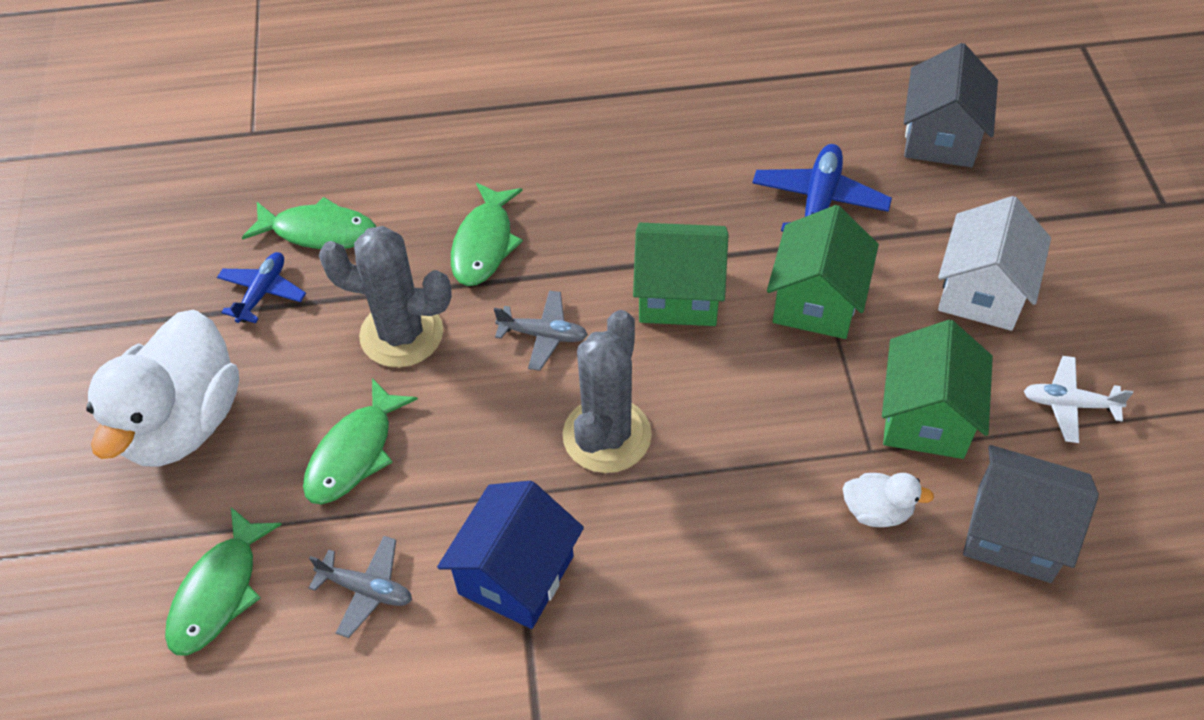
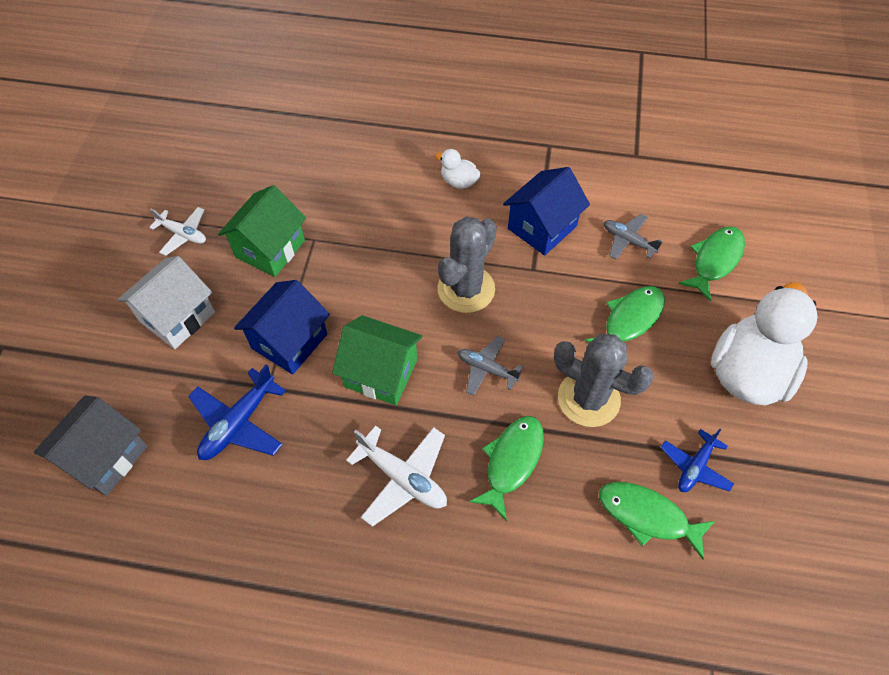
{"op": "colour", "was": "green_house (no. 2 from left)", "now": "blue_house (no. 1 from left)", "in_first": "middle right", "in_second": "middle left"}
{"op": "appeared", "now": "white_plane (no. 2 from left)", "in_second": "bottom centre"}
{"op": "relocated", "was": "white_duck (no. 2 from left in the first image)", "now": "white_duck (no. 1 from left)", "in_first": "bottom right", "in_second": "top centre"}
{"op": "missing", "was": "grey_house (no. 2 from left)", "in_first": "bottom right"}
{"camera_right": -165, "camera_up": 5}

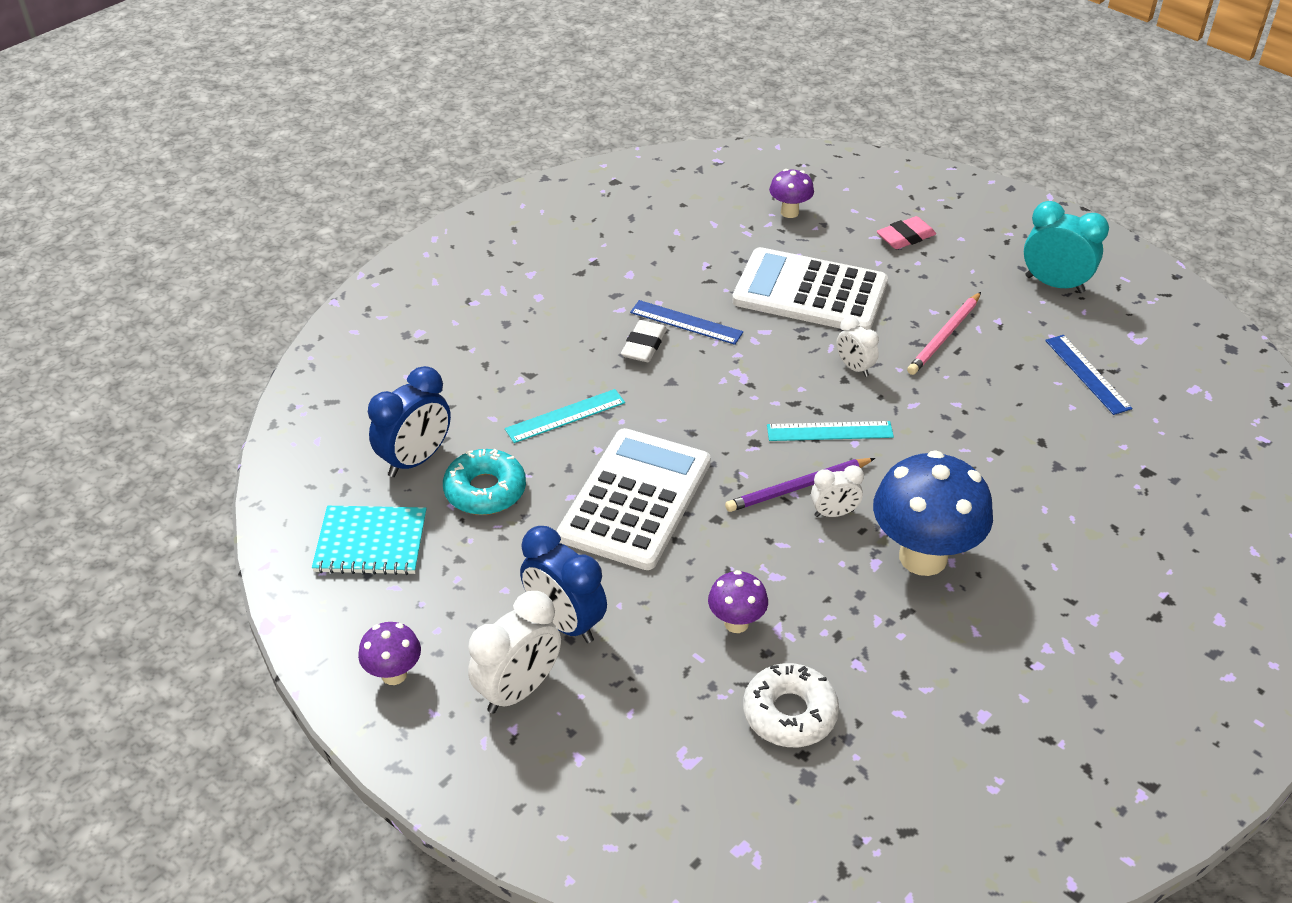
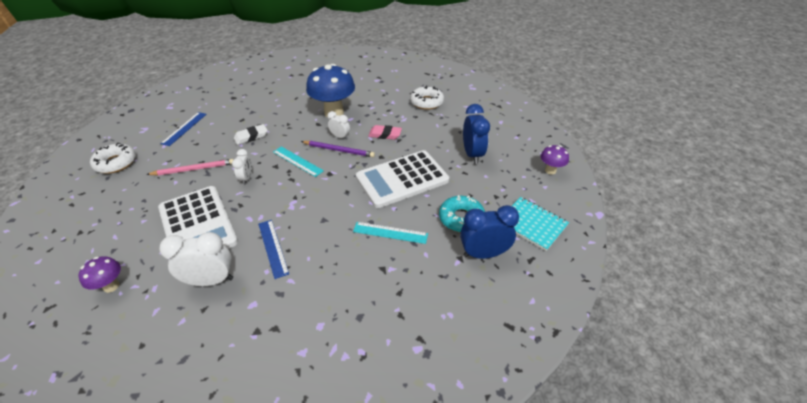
{"op": "exchanged", "was": "turquoise_clock", "now": "white_donut (no. 1 from left)", "in_first": "top right", "in_second": "middle left"}
{"op": "relocated", "was": "white_clock (no. 1 from left)", "in_first": "bottom centre", "in_second": "middle left"}
{"op": "relocated", "was": "white_eraser", "in_first": "centre", "in_second": "top left"}
{"op": "relocated", "was": "pink_eraser", "in_first": "top right", "in_second": "top centre"}
{"op": "missing", "was": "purple_mushroom (no. 2 from left)", "in_first": "centre"}
{"camera_right": -140, "camera_up": 0}

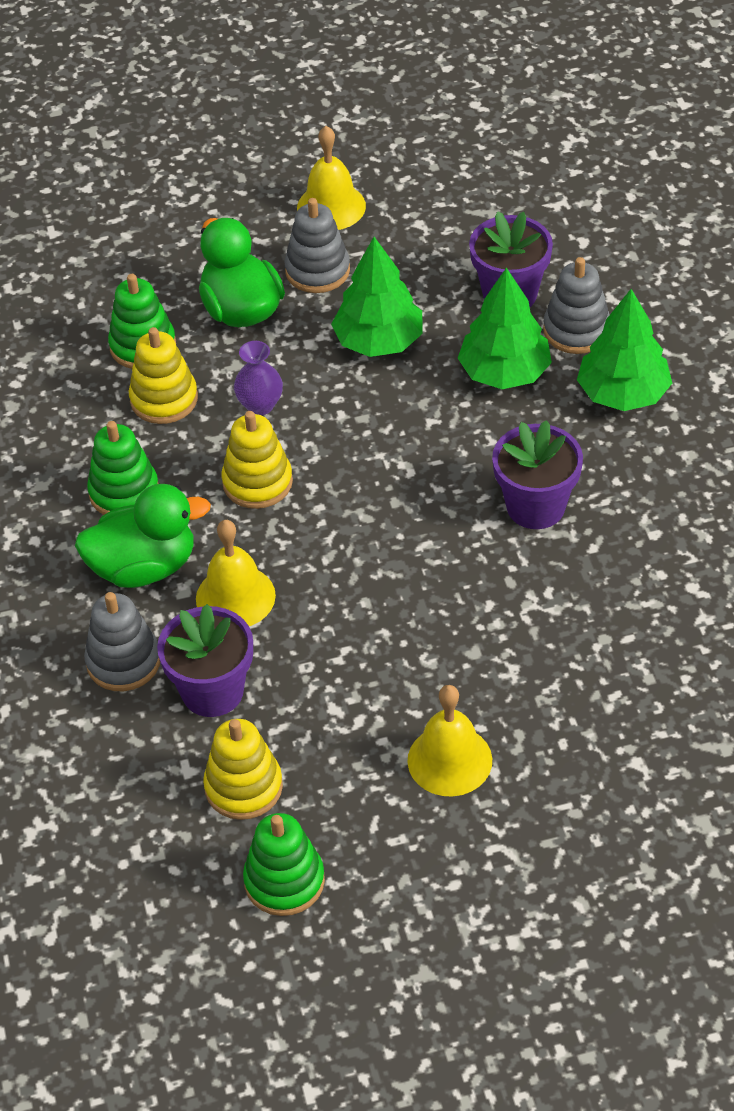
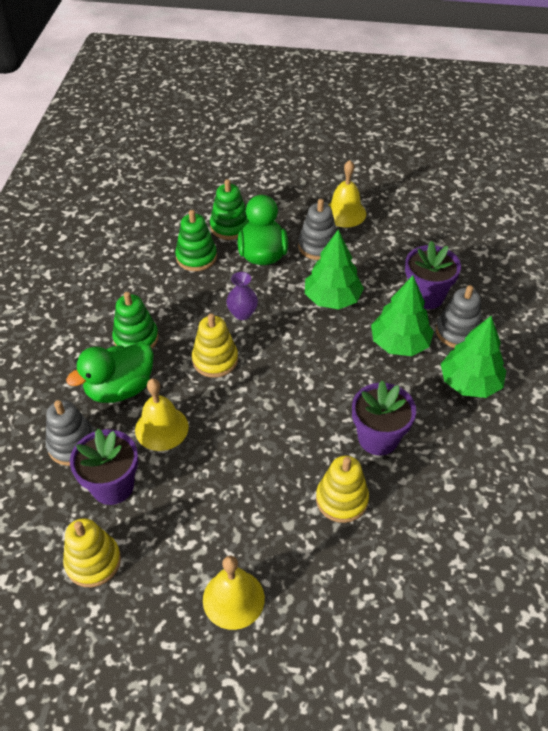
{"op": "spun", "was": "green_duck (no. 1 from left)", "in_first": "middle left", "in_second": "middle left", "clockwise": 135}
{"op": "relocated", "was": "green_stacking_toy (no. 3 from left)", "in_first": "bottom centre", "in_second": "top centre"}
{"op": "relocated", "was": "yellow_stacking_toy (no. 1 from left in the first image)", "now": "yellow_stacking_toy (no. 3 from left)", "in_first": "middle left", "in_second": "bottom centre"}
{"camera_right": 20, "camera_up": 0}

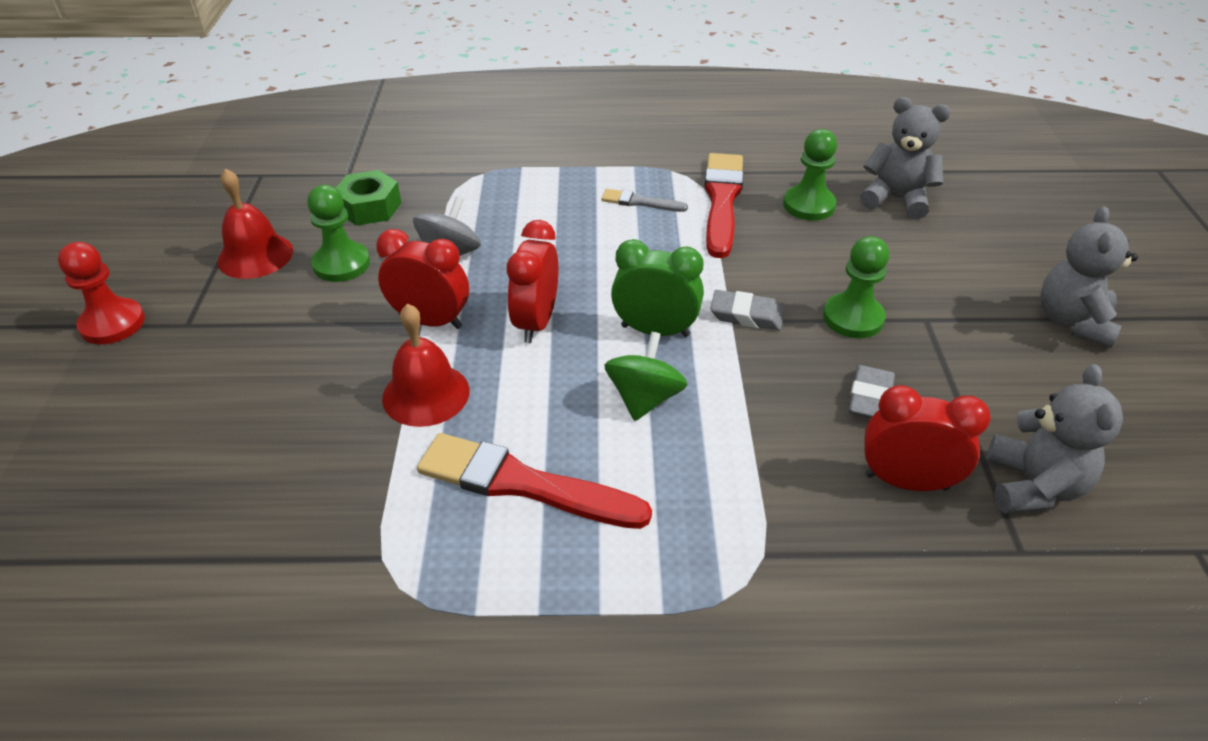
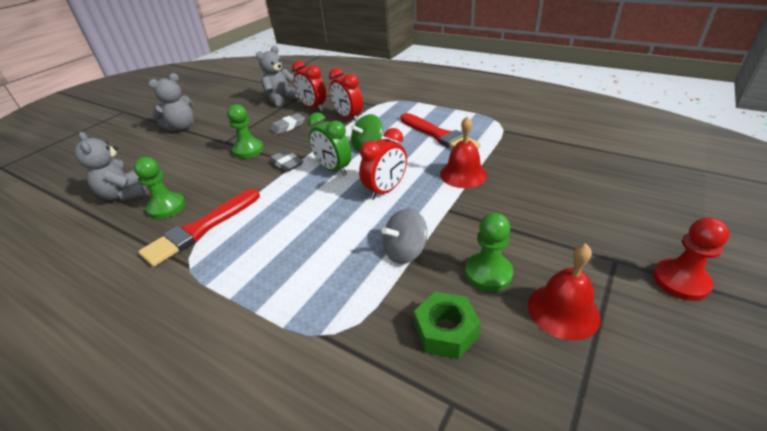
{"op": "relocated", "was": "red_clock (no. 1 from left in the first image)", "now": "red_clock (no. 2 from left)", "in_first": "centre", "in_second": "top centre"}
{"op": "missing", "was": "grey_brush", "in_first": "top centre"}
{"camera_right": -145, "camera_up": -5}

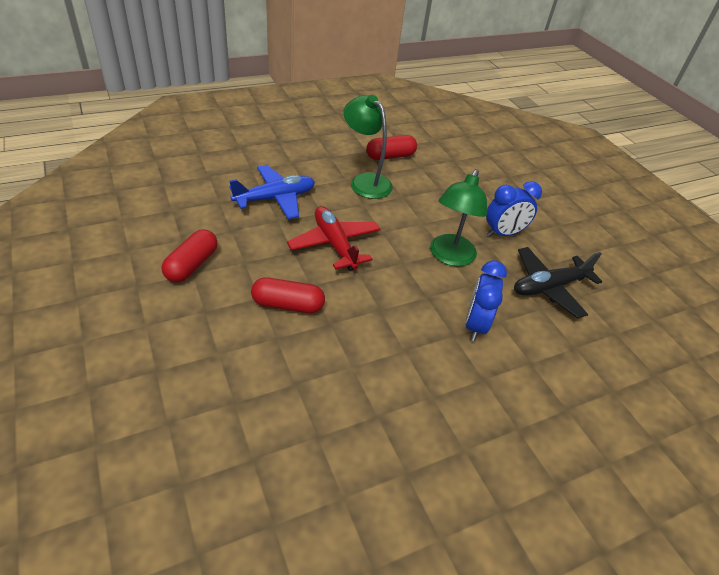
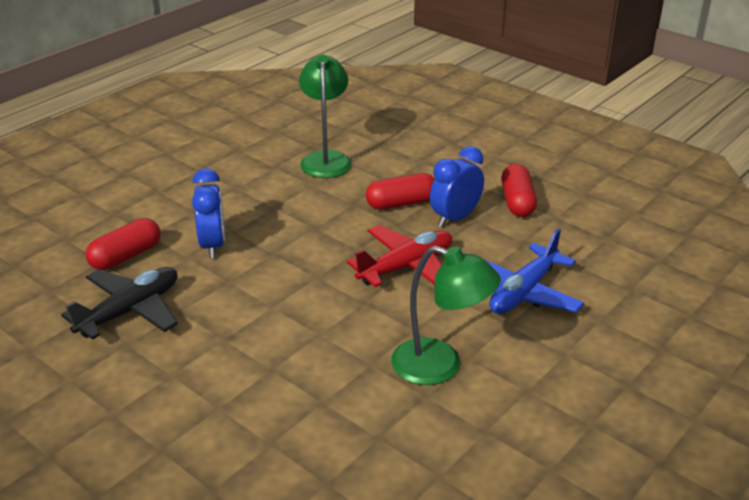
{"op": "relocated", "was": "red_capsule (no. 3 from left in the first image)", "now": "red_capsule (no. 1 from left)", "in_first": "top centre", "in_second": "middle left"}
{"op": "relocated", "was": "green_lamp (no. 2 from left in the first image)", "now": "green_lamp (no. 1 from left)", "in_first": "centre", "in_second": "top centre"}
{"op": "spun", "was": "red_plane", "in_first": "centre", "in_second": "centre", "clockwise": -75}
{"op": "relocated", "was": "blue_clock (no. 2 from left)", "in_first": "middle right", "in_second": "centre"}
{"camera_right": 160, "camera_up": -10}

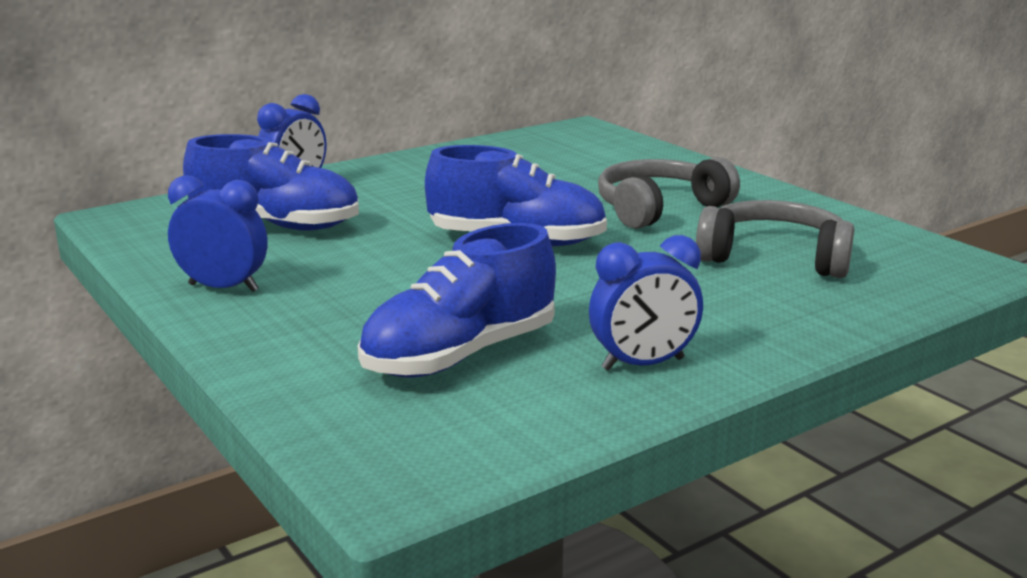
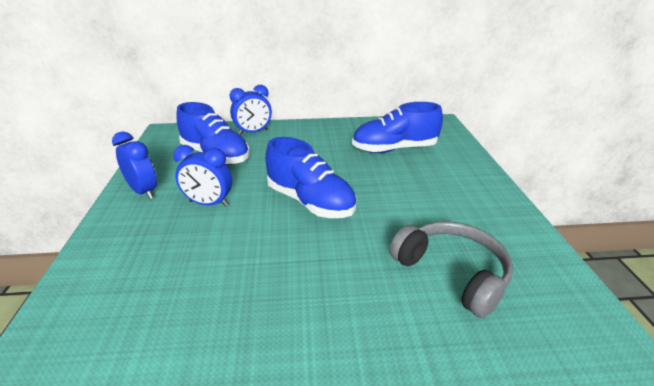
{"op": "relocated", "was": "blue_clock (no. 3 from left in the first image)", "now": "blue_clock (no. 2 from left)", "in_first": "centre", "in_second": "middle left"}
{"op": "relocated", "was": "blue_shoe (no. 2 from left in the first image)", "now": "blue_shoe (no. 3 from left)", "in_first": "centre", "in_second": "top centre"}
{"op": "missing", "was": "grey_headphones (no. 1 from left)", "in_first": "centre"}
{"camera_right": 30, "camera_up": 10}

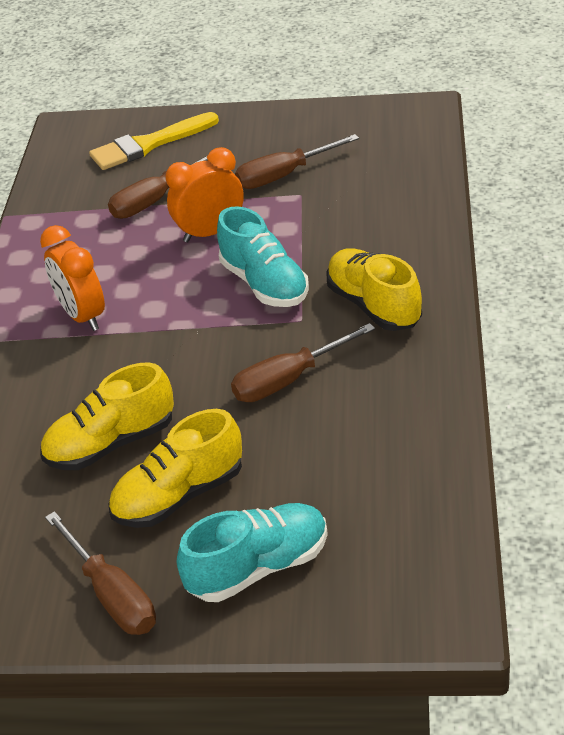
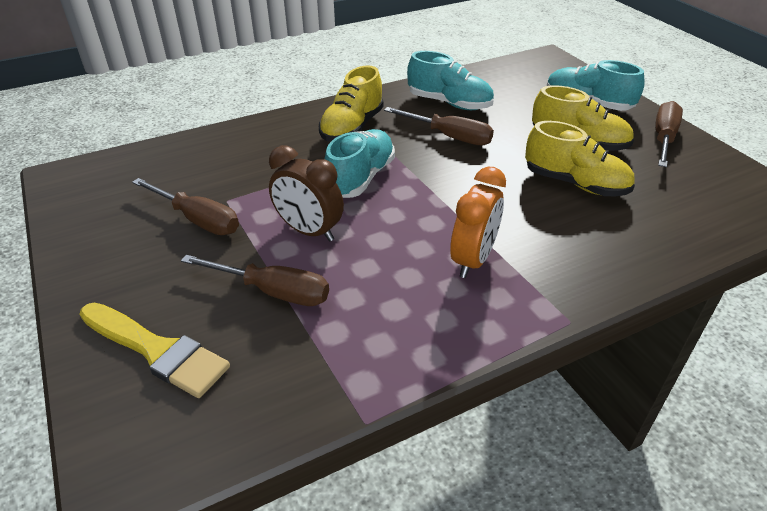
{"op": "colour", "was": "orange_clock (no. 2 from left)", "now": "brown_clock", "in_first": "top centre", "in_second": "centre"}
{"op": "appeared", "now": "turquoise_shoe (no. 2 from left)", "in_second": "top centre"}
{"camera_right": -125, "camera_up": 0}

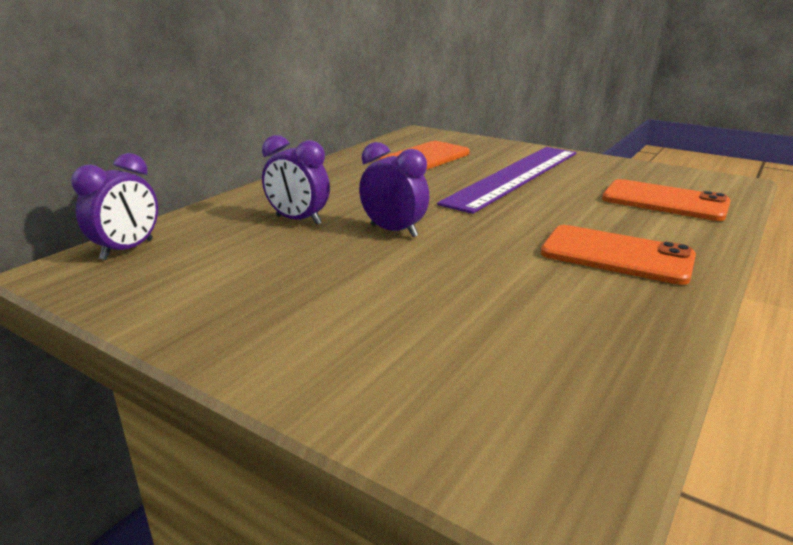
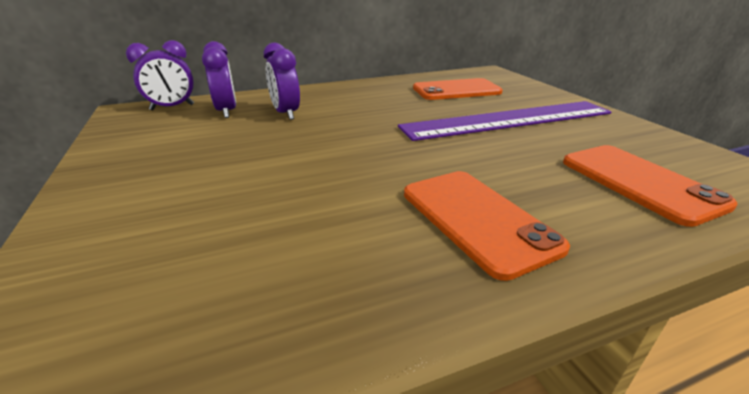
{"op": "relocated", "was": "purple_clock (no. 3 from left in the first image)", "now": "purple_clock (no. 2 from left)", "in_first": "centre", "in_second": "top left"}
{"camera_right": 35, "camera_up": 5}

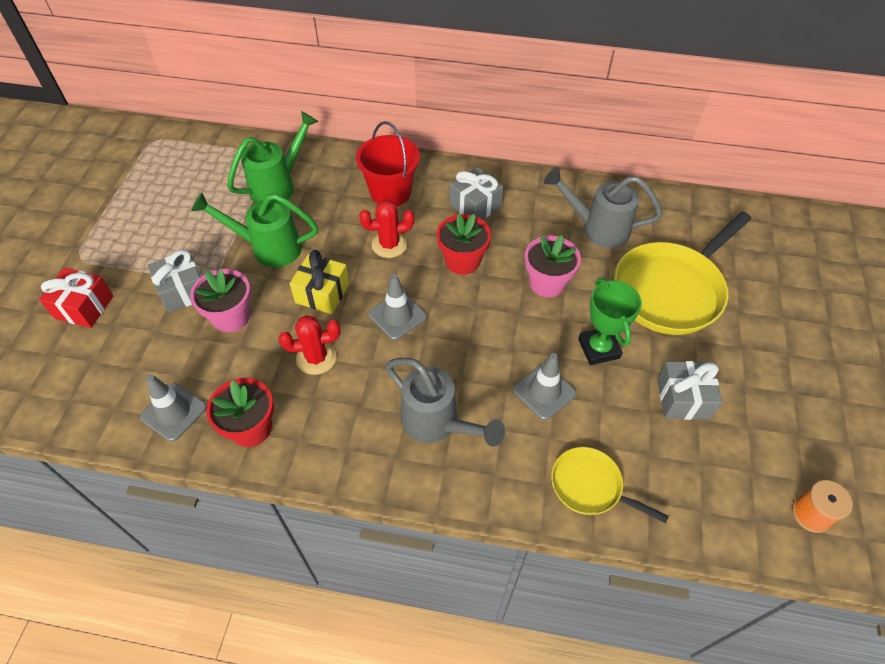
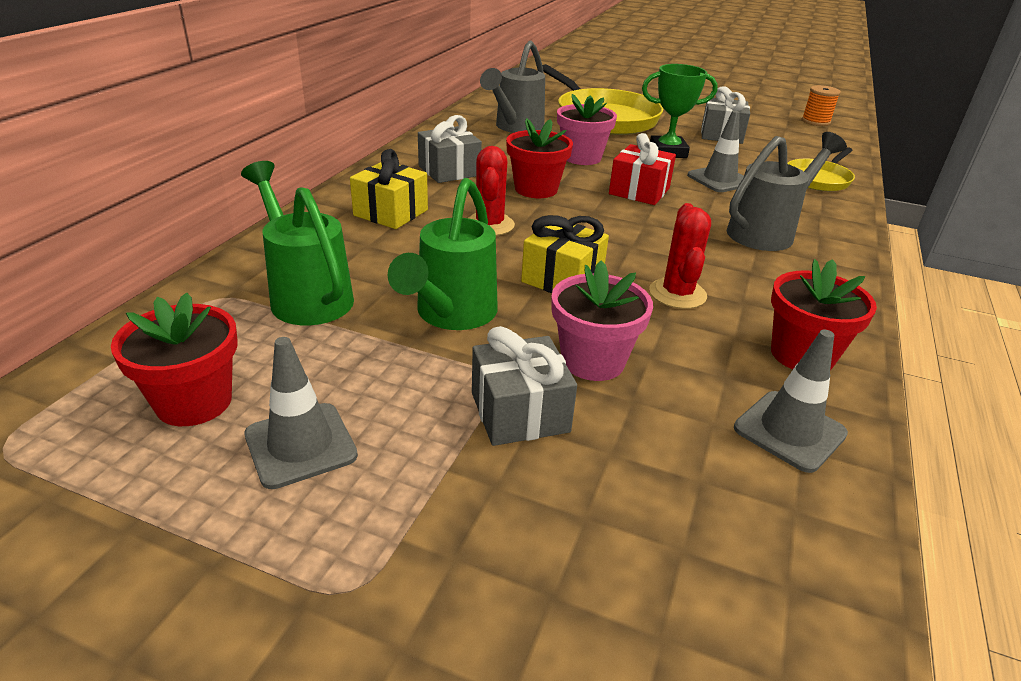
{"op": "appeared", "now": "red_flower_pot (no. 1 from left)", "in_second": "middle left"}
{"op": "relocated", "was": "grey_traffic_cone (no. 2 from left in the first image)", "now": "grey_traffic_cone (no. 1 from left)", "in_first": "centre", "in_second": "middle left"}
{"op": "exchanged", "was": "red_bucket", "now": "yellow_gift (no. 1 from left)", "in_first": "top centre", "in_second": "top centre"}
{"op": "relocated", "was": "red_gift", "in_first": "middle left", "in_second": "top centre"}
{"camera_right": -80, "camera_up": -20}

